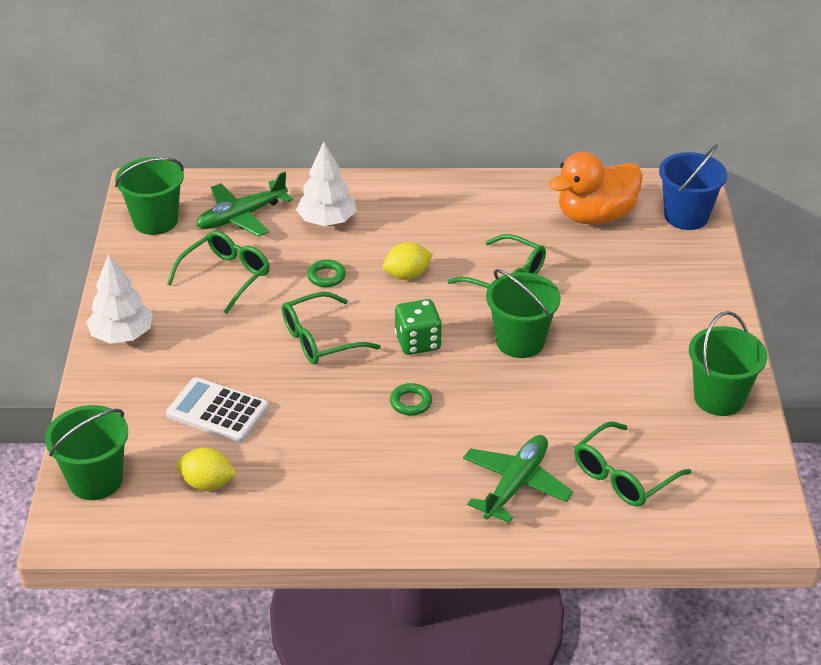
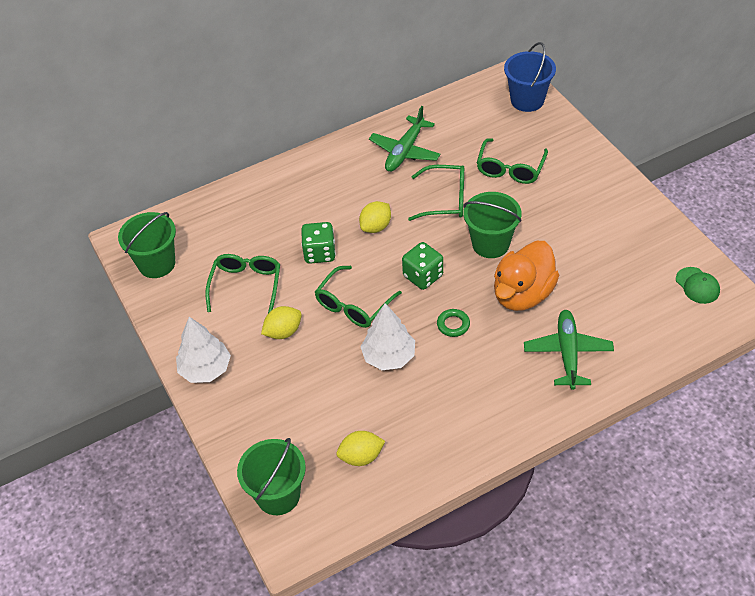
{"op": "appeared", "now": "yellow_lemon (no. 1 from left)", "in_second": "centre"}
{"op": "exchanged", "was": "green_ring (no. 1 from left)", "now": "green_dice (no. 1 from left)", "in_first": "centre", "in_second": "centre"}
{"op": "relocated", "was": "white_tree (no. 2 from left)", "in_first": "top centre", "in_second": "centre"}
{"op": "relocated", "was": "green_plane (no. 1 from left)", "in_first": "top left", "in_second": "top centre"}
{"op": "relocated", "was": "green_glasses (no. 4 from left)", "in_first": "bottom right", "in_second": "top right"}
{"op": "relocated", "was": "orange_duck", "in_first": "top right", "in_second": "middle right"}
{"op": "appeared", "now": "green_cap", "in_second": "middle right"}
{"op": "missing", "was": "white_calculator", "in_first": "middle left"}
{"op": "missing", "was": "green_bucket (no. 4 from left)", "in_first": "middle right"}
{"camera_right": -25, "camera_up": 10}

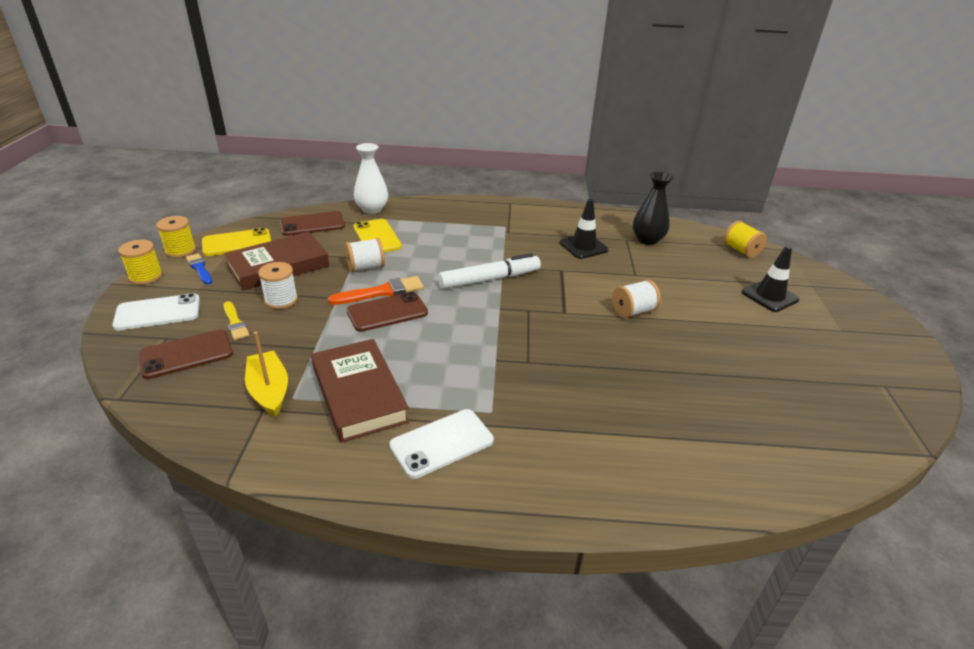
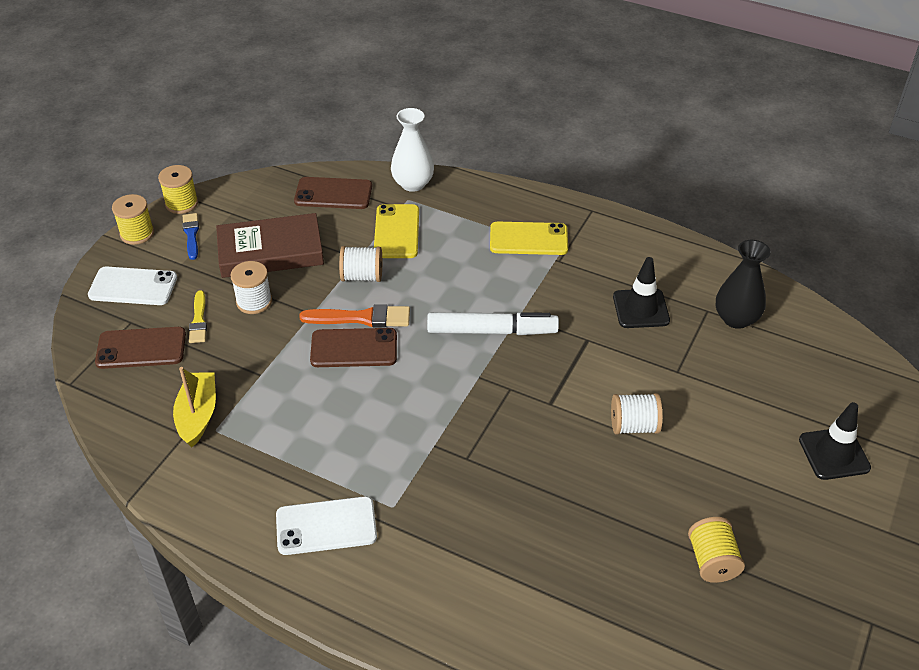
{"op": "relocated", "was": "yellow_phone (no. 1 from left in the first image)", "now": "yellow_phone (no. 2 from left)", "in_first": "middle left", "in_second": "centre"}
{"op": "relocated", "was": "yellow_spool (no. 3 from left)", "in_first": "middle right", "in_second": "bottom right"}
{"op": "missing", "was": "brown_book (no. 2 from left)", "in_first": "centre"}
{"camera_right": 25, "camera_up": 10}

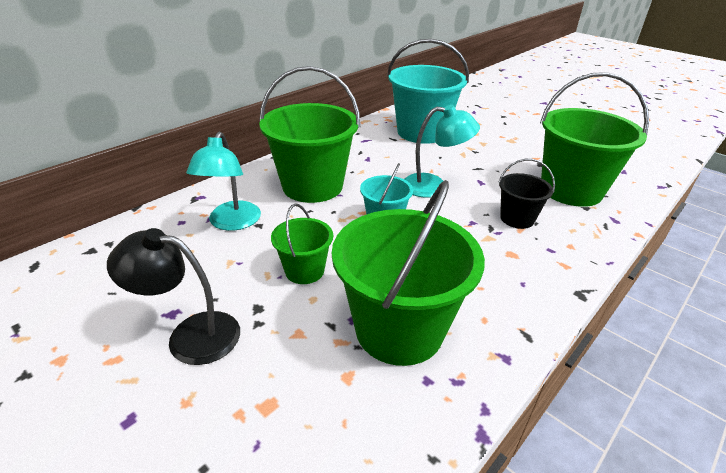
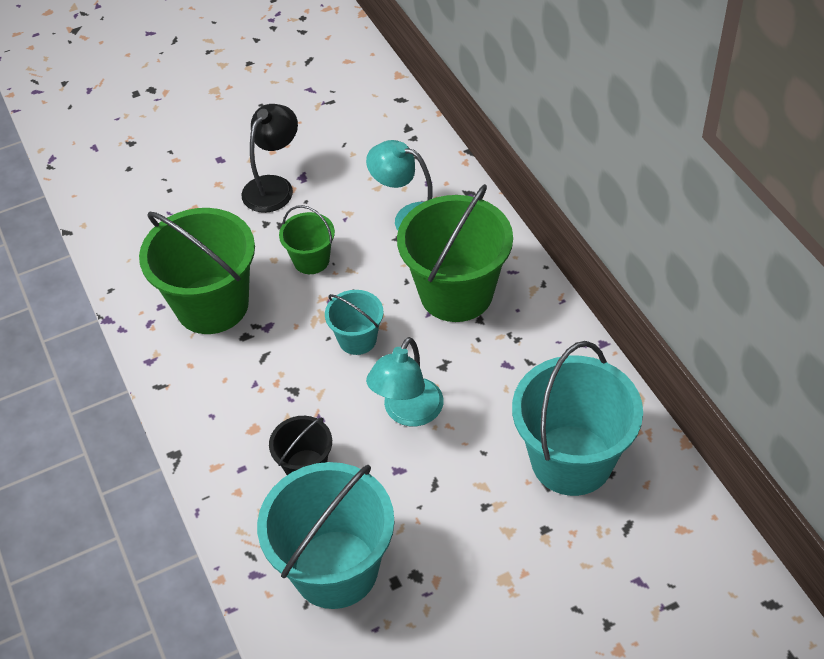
{"op": "colour", "was": "green_bucket (no. 4 from left)", "now": "turquoise_bucket (no. 1 from left)", "in_first": "top right", "in_second": "bottom centre"}
{"camera_right": 115, "camera_up": 15}

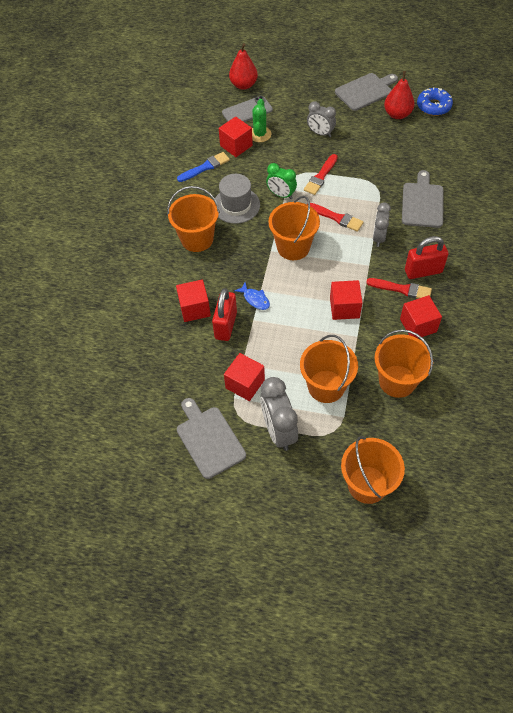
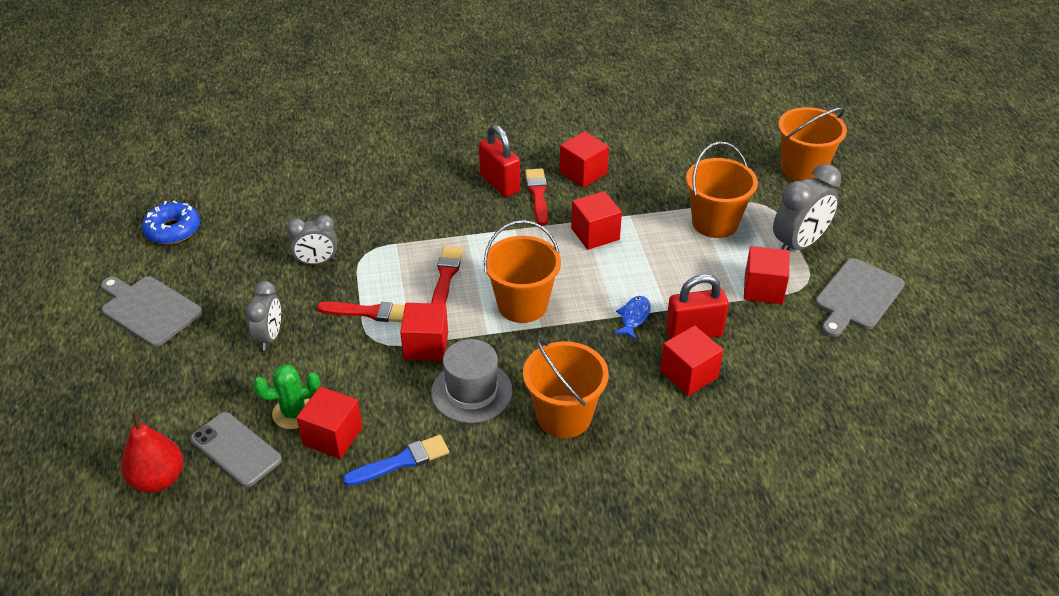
{"op": "relocated", "was": "grey_clock (no. 3 from left in the first image)", "now": "grey_clock (no. 2 from left)", "in_first": "top right", "in_second": "middle left"}
{"op": "spun", "was": "blue_brush", "in_first": "top centre", "in_second": "bottom centre", "clockwise": 120}
{"op": "exchanged", "was": "green_clock", "now": "red_cube (no. 2 from left)", "in_first": "top centre", "in_second": "centre"}
{"op": "missing", "was": "orange_bucket (no. 5 from left)", "in_first": "middle right"}
{"op": "missing", "was": "red_pear (no. 2 from left)", "in_first": "top right"}
{"op": "missing", "was": "grey_cutting_board (no. 3 from left)", "in_first": "top right"}
{"camera_right": -115, "camera_up": -15}

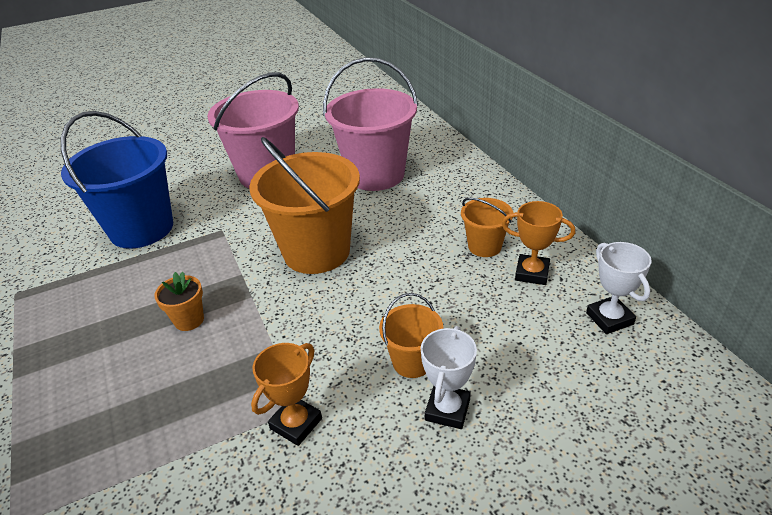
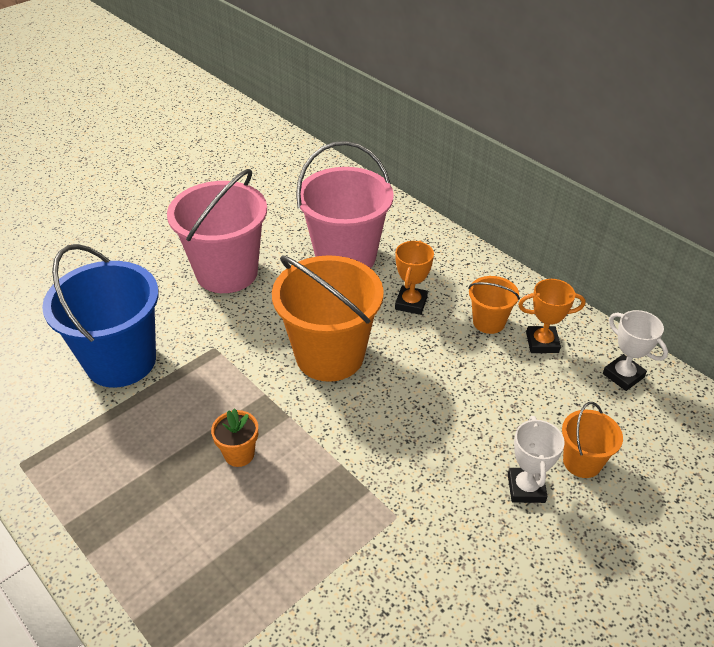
{"op": "relocated", "was": "orange_trophy (no. 1 from left)", "in_first": "bottom centre", "in_second": "centre"}
{"op": "relocated", "was": "orange_bucket (no. 2 from left in the first image)", "now": "orange_bucket (no. 3 from left)", "in_first": "centre", "in_second": "bottom right"}
{"camera_right": -20, "camera_up": 5}

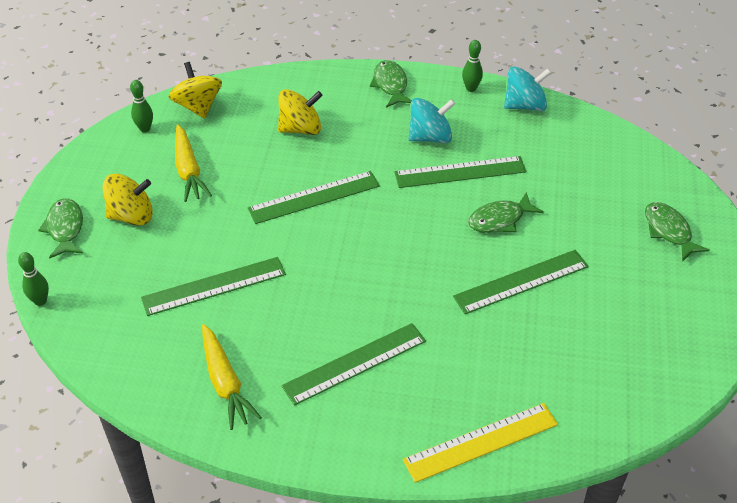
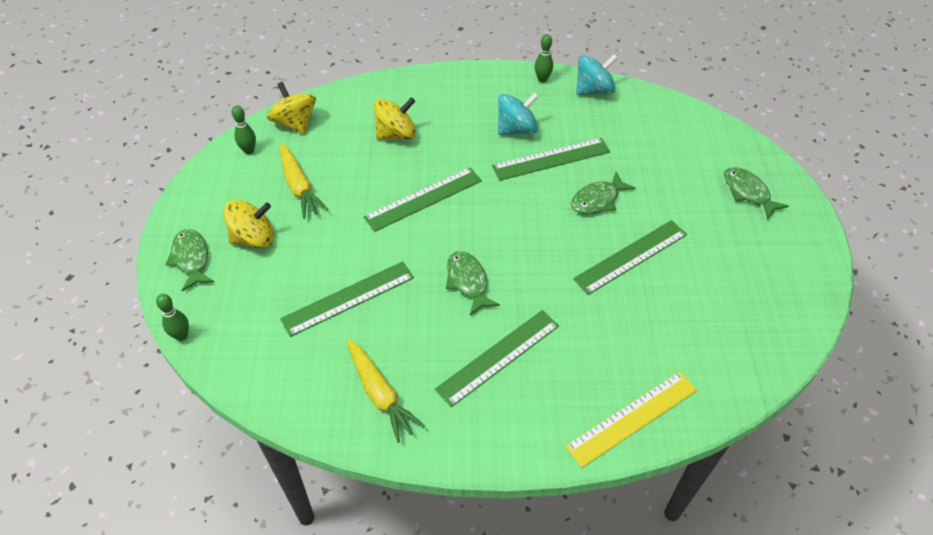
{"op": "relocated", "was": "green_fish (no. 2 from left)", "in_first": "top centre", "in_second": "centre"}
{"camera_right": -10, "camera_up": 5}

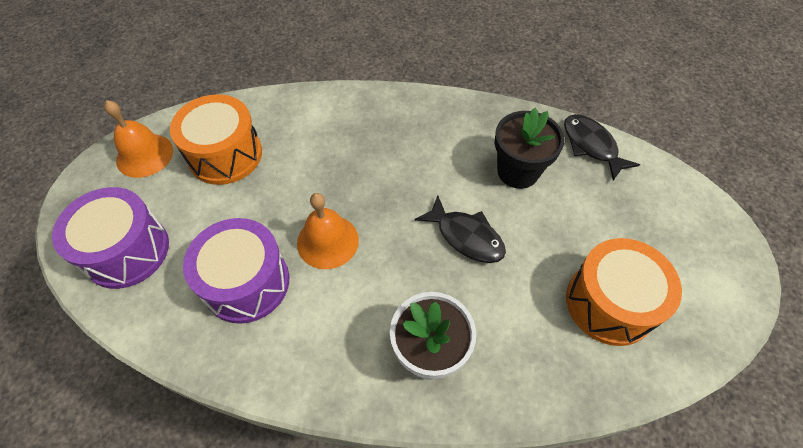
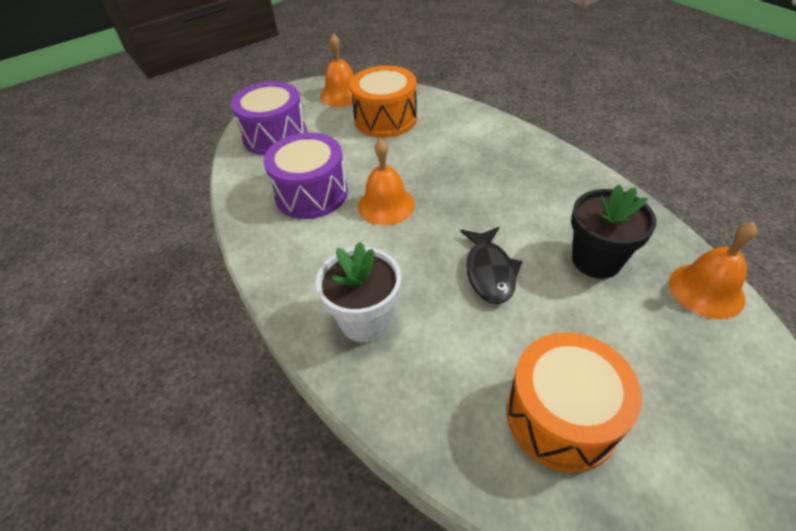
{"op": "exchanged", "was": "black_fish (no. 2 from left)", "now": "orange_bell (no. 3 from left)", "in_first": "top right", "in_second": "middle right"}
{"camera_right": 50, "camera_up": -10}

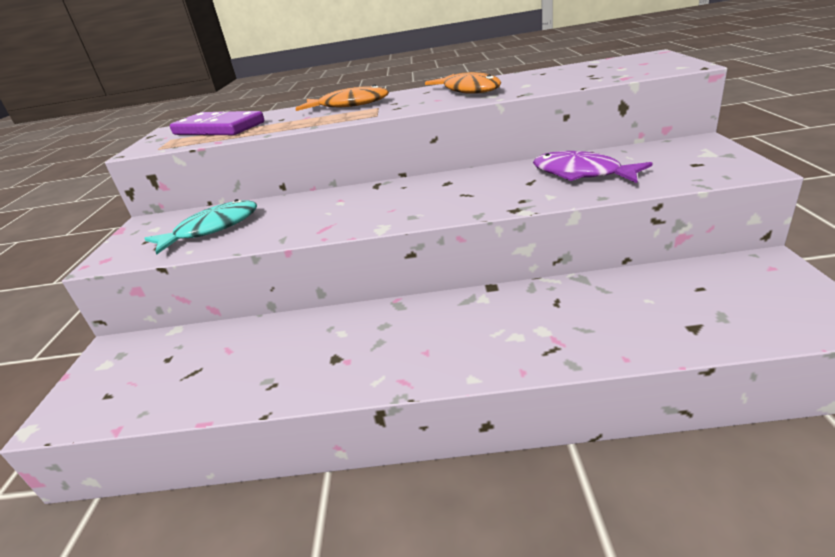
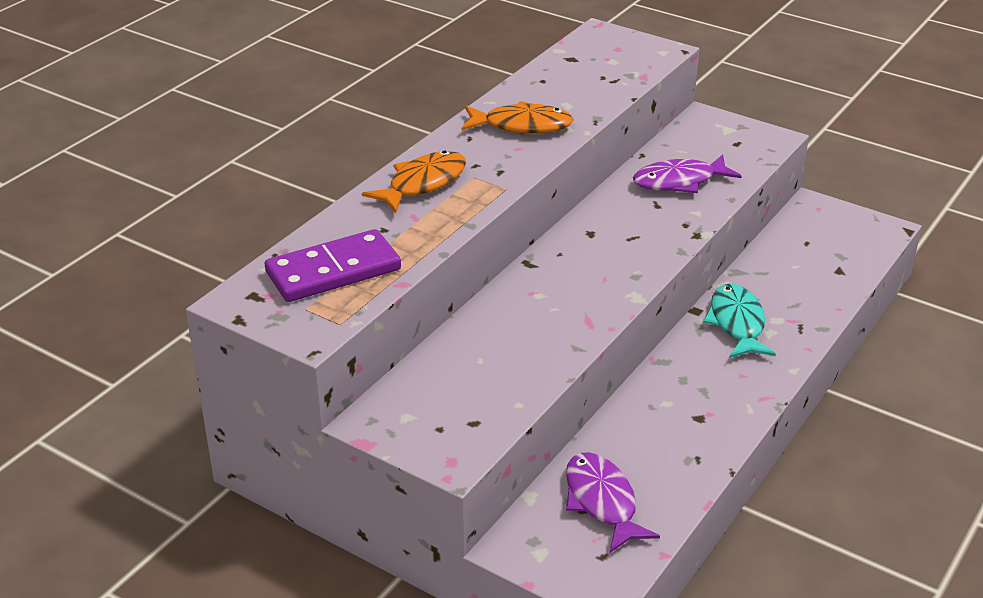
{"op": "appeared", "now": "purple_fish (no. 1 from left)", "in_second": "bottom centre"}
{"op": "relocated", "was": "turquoise_fish", "in_first": "middle left", "in_second": "middle right"}
{"camera_right": -60, "camera_up": 5}

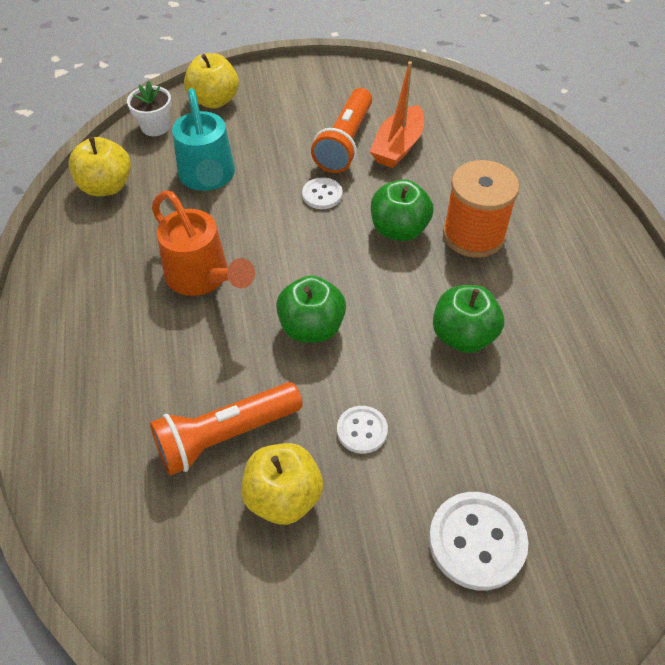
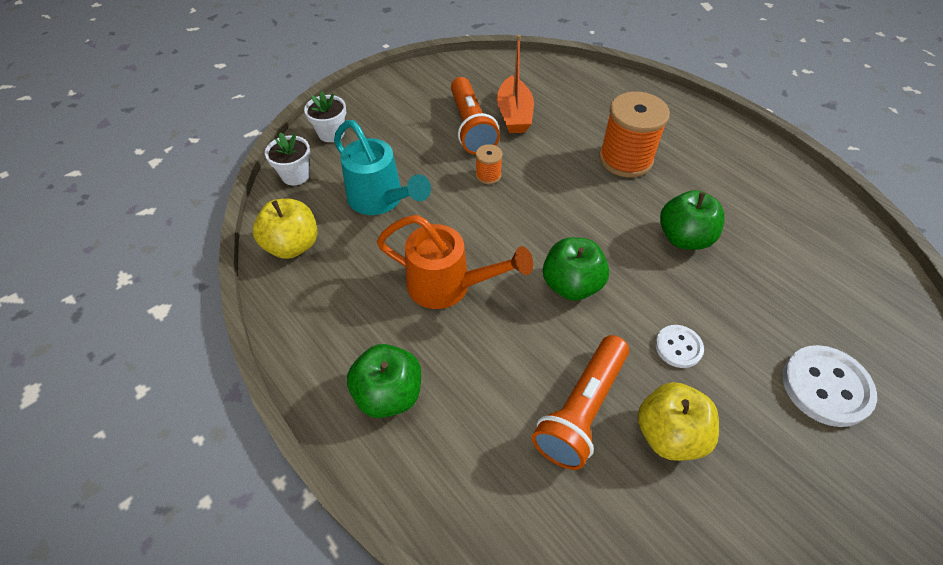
{"op": "exchanged", "was": "yellow_apple (no. 2 from left)", "now": "white_flower_pot (no. 2 from left)", "in_first": "top left", "in_second": "top centre"}
{"op": "relocated", "was": "green_apple (no. 2 from left in the first image)", "now": "green_apple (no. 1 from left)", "in_first": "top centre", "in_second": "bottom centre"}
{"op": "exchanged", "was": "white_button (no. 1 from left)", "now": "orange_spool (no. 1 from left)", "in_first": "top centre", "in_second": "top centre"}
{"camera_right": -30, "camera_up": 0}

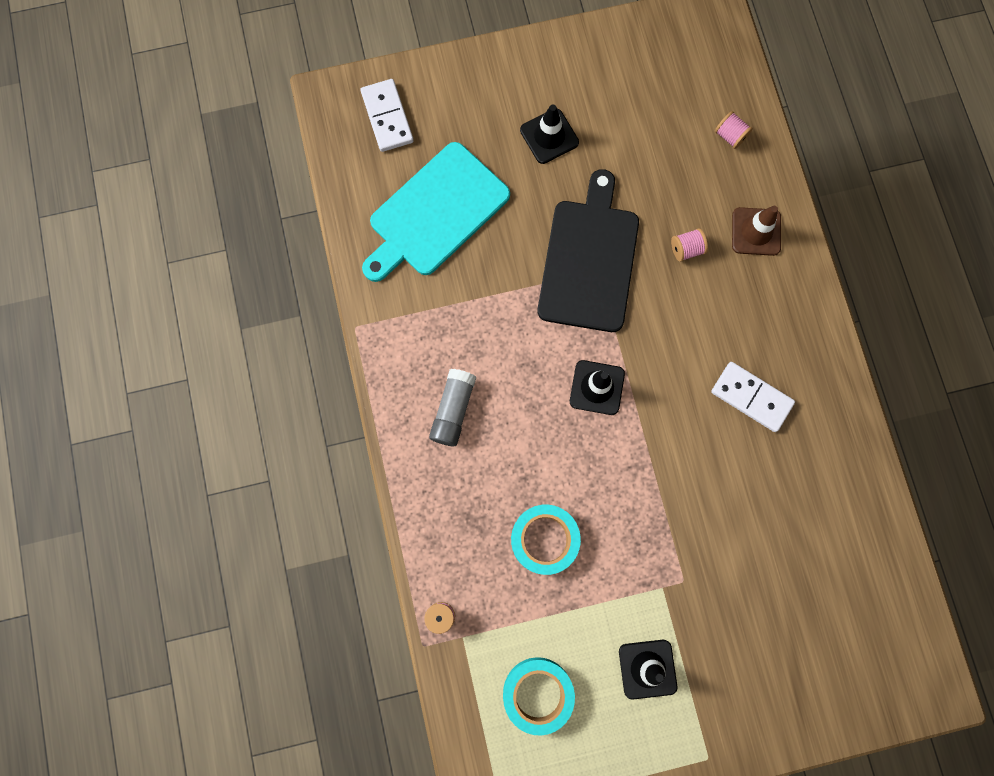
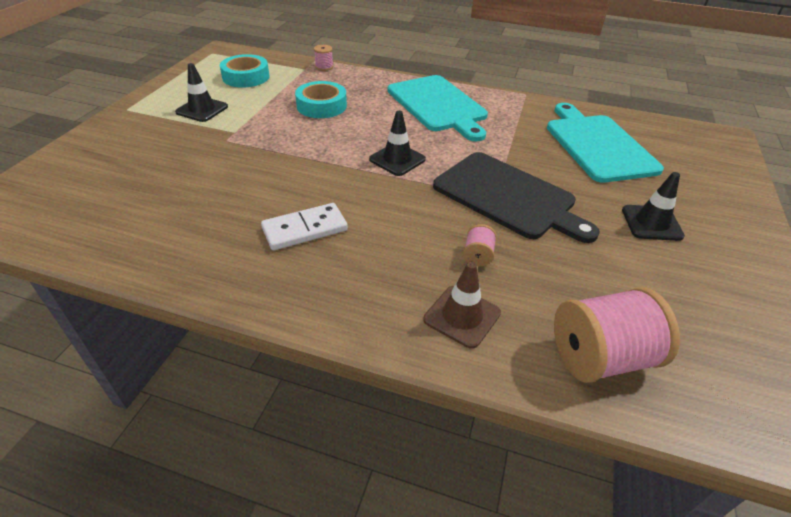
{"op": "exchanged", "was": "grey_glue_stick", "now": "turquoise_cutting_board (no. 1 from left)", "in_first": "centre", "in_second": "top centre"}
{"op": "size", "was": "pink_spool (no. 3 from left)", "in_first": "top right", "in_second": "middle right", "ratio": 2.19}
{"op": "missing", "was": "white_domino (no. 1 from left)", "in_first": "top centre"}
{"camera_right": 120, "camera_up": -35}

